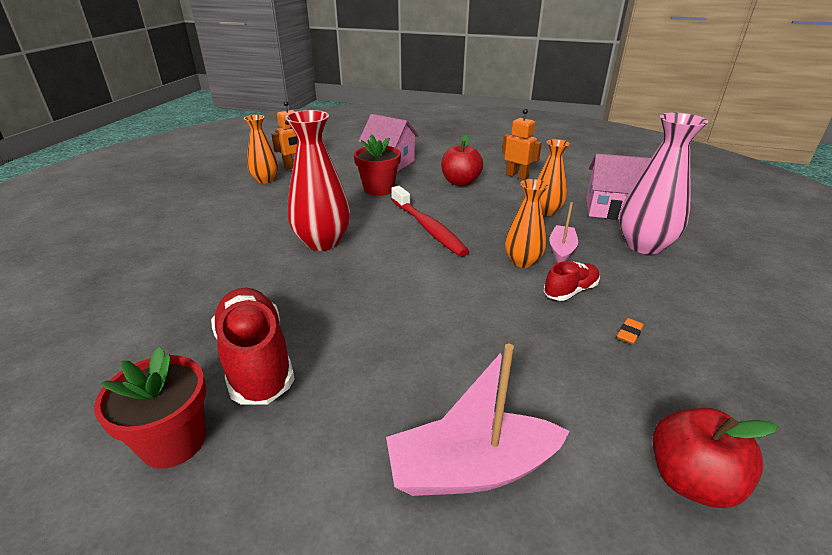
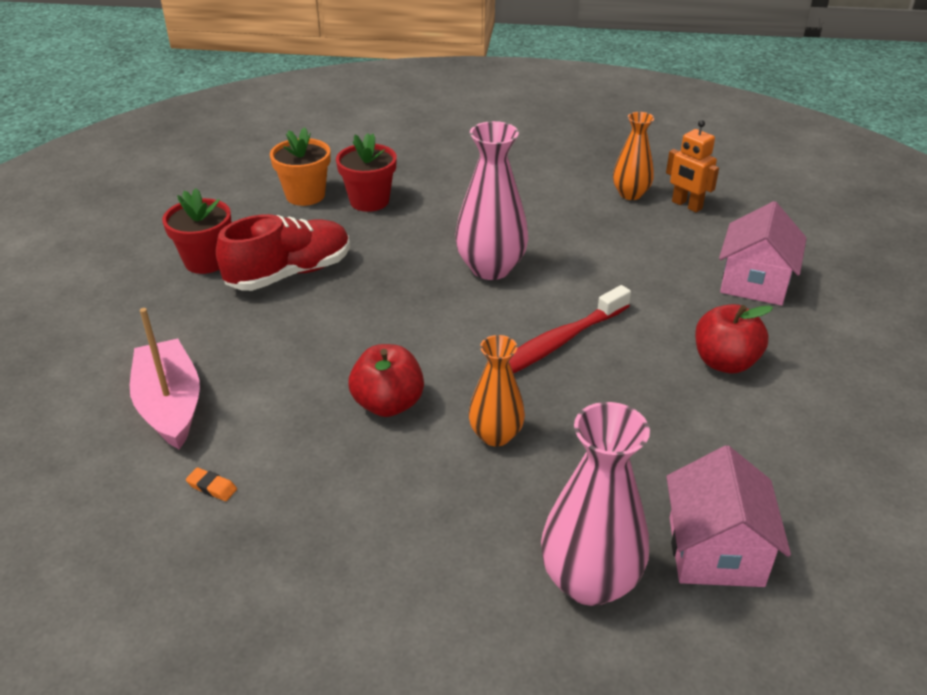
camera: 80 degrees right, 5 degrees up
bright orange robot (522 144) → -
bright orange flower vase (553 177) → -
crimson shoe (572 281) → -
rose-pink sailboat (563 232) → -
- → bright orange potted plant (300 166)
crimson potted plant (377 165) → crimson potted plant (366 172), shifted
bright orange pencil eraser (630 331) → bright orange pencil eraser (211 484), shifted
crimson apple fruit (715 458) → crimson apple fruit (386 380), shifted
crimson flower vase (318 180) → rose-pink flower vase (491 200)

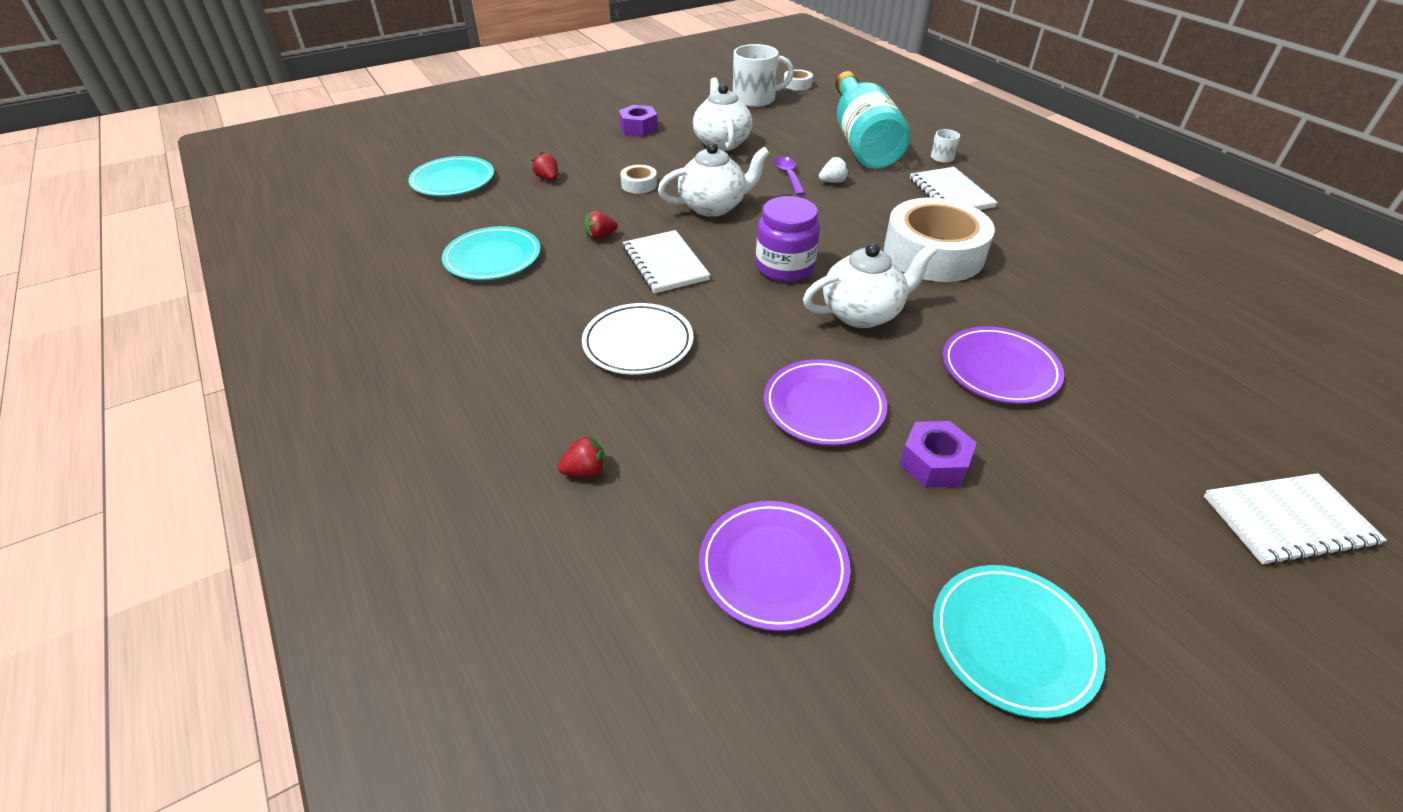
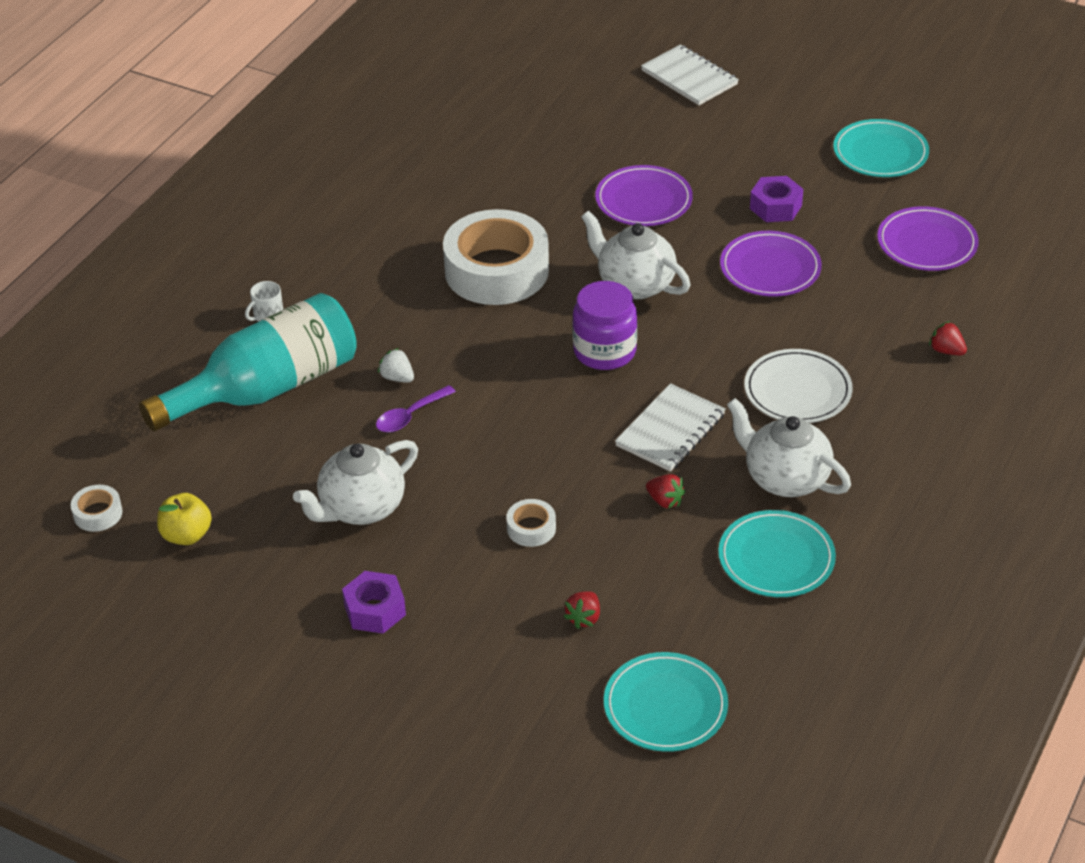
camera: 120 degrees left, 0 degrees up
white notepad (954 188) → -
white china teapot (714 179) → white china teapot (789 447), shifted
white tea mug (763 75) → yellow apple fruit (184 519)

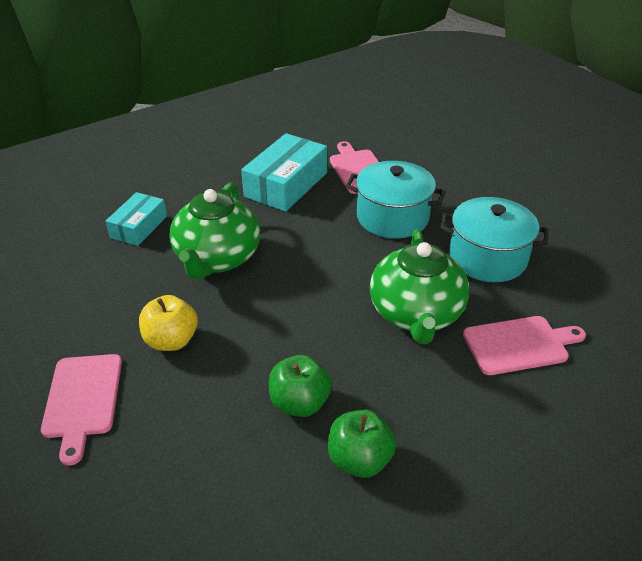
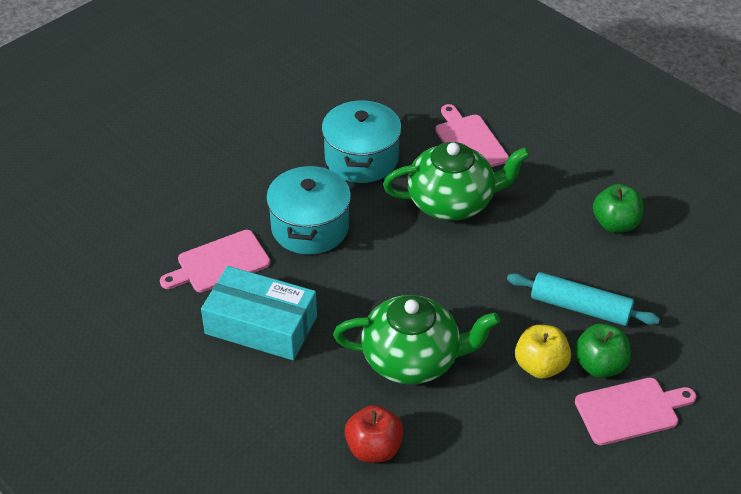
camera: 100 degrees left, 5 degrees up
- → turquoise rolling pin (583 299)
emerald apple fruit (300 386) → emerald apple fruit (602 351), shifted
turquoise package (136 219) → crimson apple fruit (374 434)

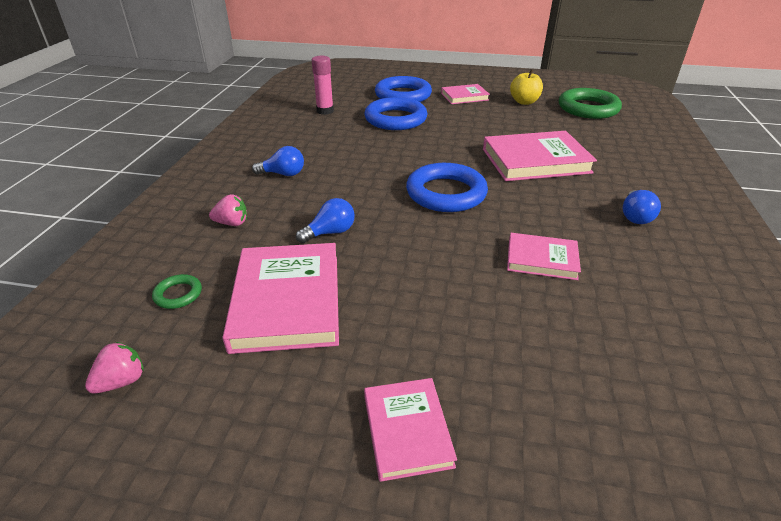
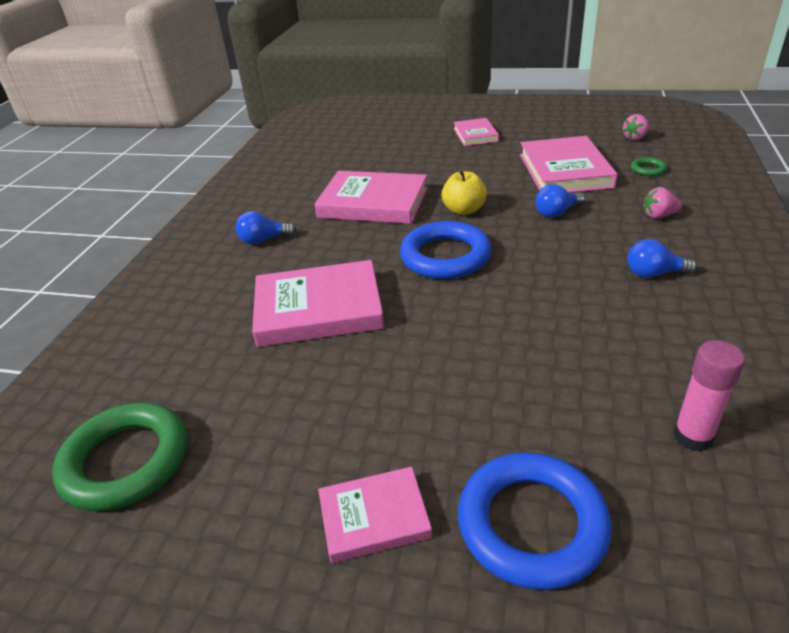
camera: 175 degrees left, 0 degrees up
royal blue hoop (396 113) → -
yellow apple fruit (526 87) → yellow apple fruit (464 192), shifted
royal blue lightbulb (642 207) → royal blue lightbulb (265 227), 120 degrees counterclockwise
rose-pink hardback (544 256) → rose-pink hardback (370 197), x1.77

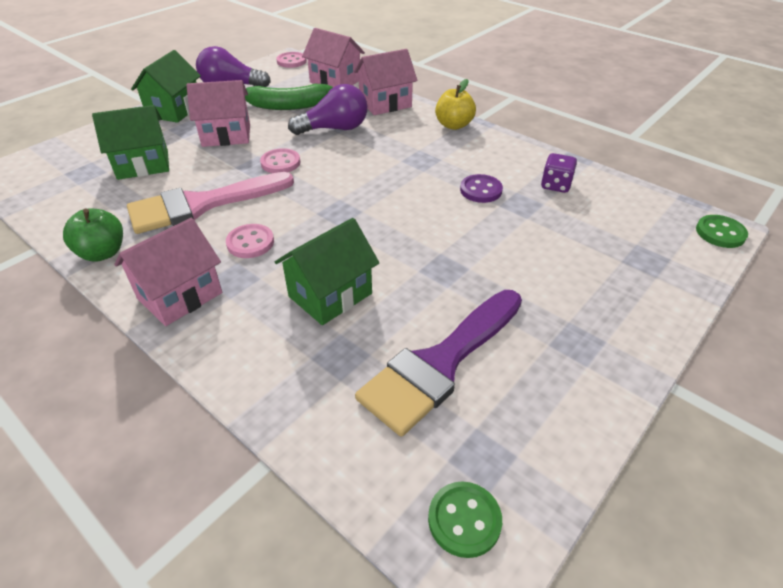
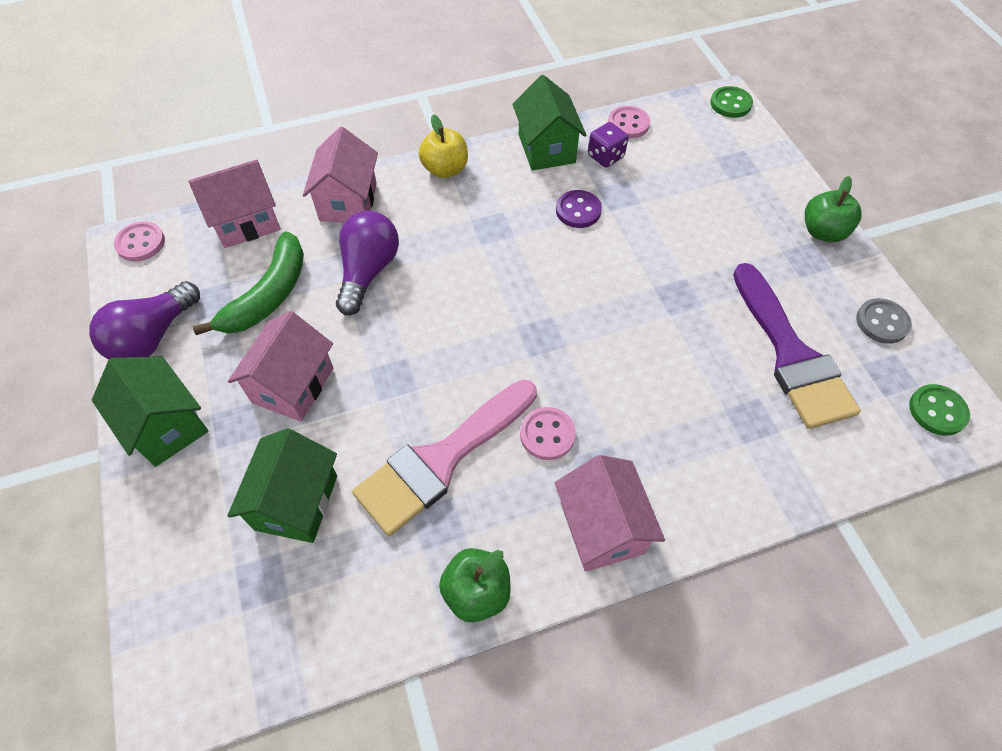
camera: 60 degrees left, 15 degrees up
- → emerald apple fruit (833 209)
- → grey button (884 321)
rose-pink button (280 160) → rose-pink button (629 122), shifted
emerald house (327 271) → emerald house (549 122), shifted
rose-pink paintbrush (210 203) → rose-pink paintbrush (444 458), 45 degrees clockwise

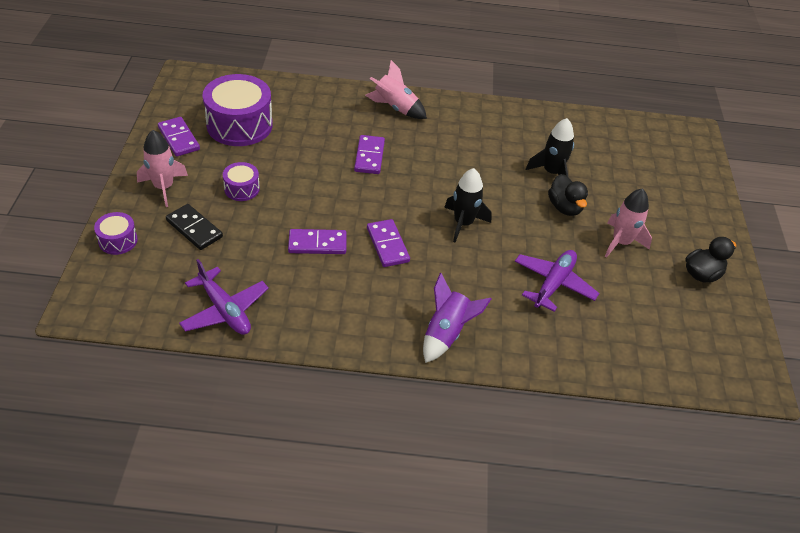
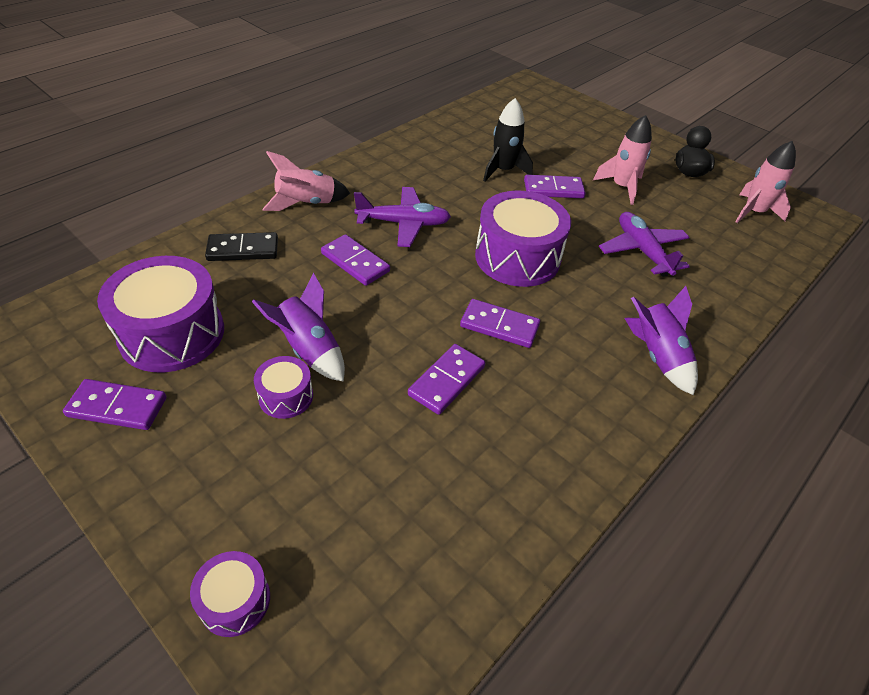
camera: 50 degrees left, 0 degrees up
- → purple toy rocket (298 327)
rose-pink toy rocket (162 168) → rose-pink toy rocket (765 182), shifted
black domino (194 227) → black domino (241 246), shifted
purple aeroplane (224 297) → purple aeroplane (402 217), shifted
black toy rocket (468 205) → purple drum (523 239)
black duck (568 195) → purple domino (555 186)

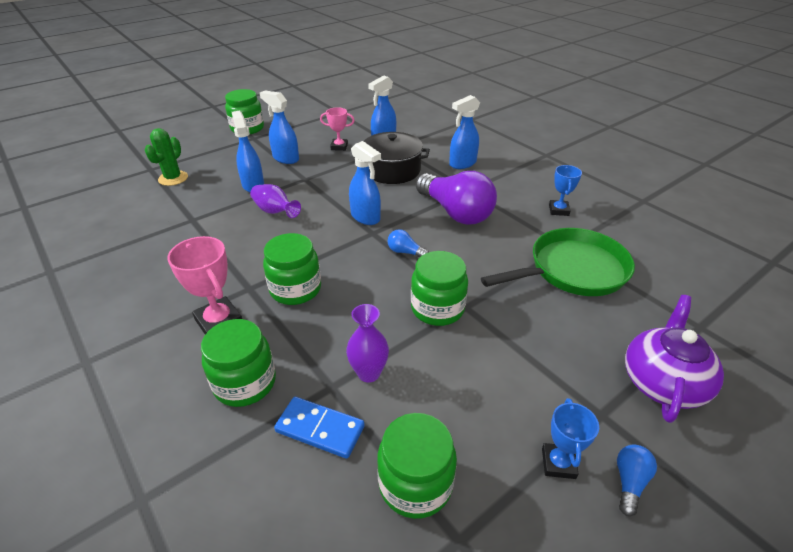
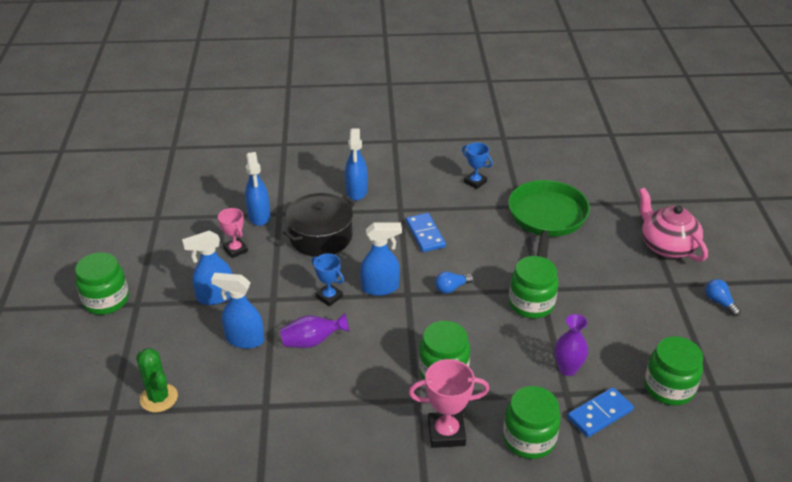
camera: 55 degrees left, 0 degrees up
royal blue trophy (570 438) → royal blue trophy (328 280), shifted
purple lightbulb (456 198) → royal blue domino (426 232)
purple china teapot (674 359) → rose-pink china teapot (673 225)
rose-pink trophy (337 129) → rose-pink trophy (233 233), 75 degrees counterclockwise

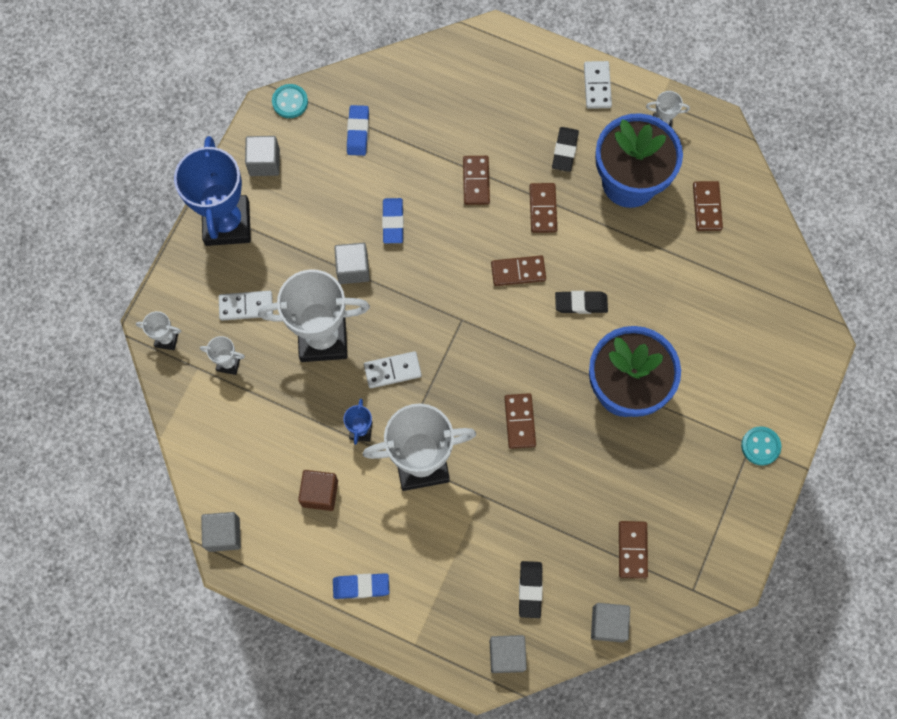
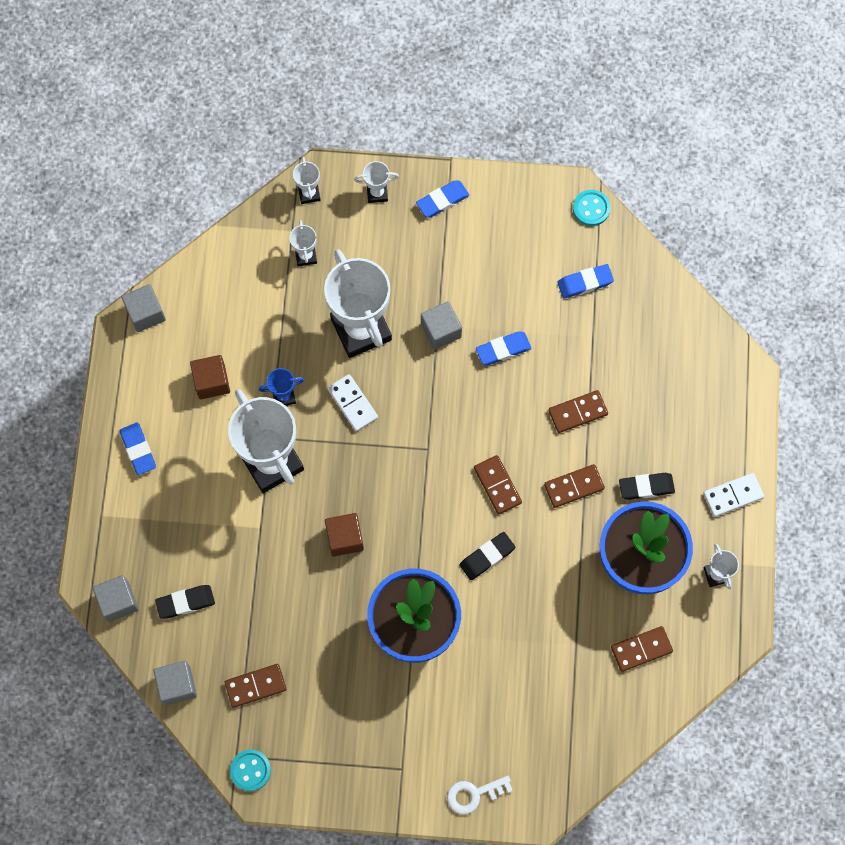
camera: 70 degrees right, 0 degrees up
white domino (246 306) → -
grey solid cube (262 156) → -
- → white trophy (376 182)
- → white key (480 795)
turquoise button (761 446) → turquoise button (250 770), shifted
royal blue trophy (212 191) → royal blue pencil eraser (442 198)
russet domino (520 421) → russet solid cube (344 534)
black pencil eraser (581 302) → black pencil eraser (487 556), 75 degrees clockwise

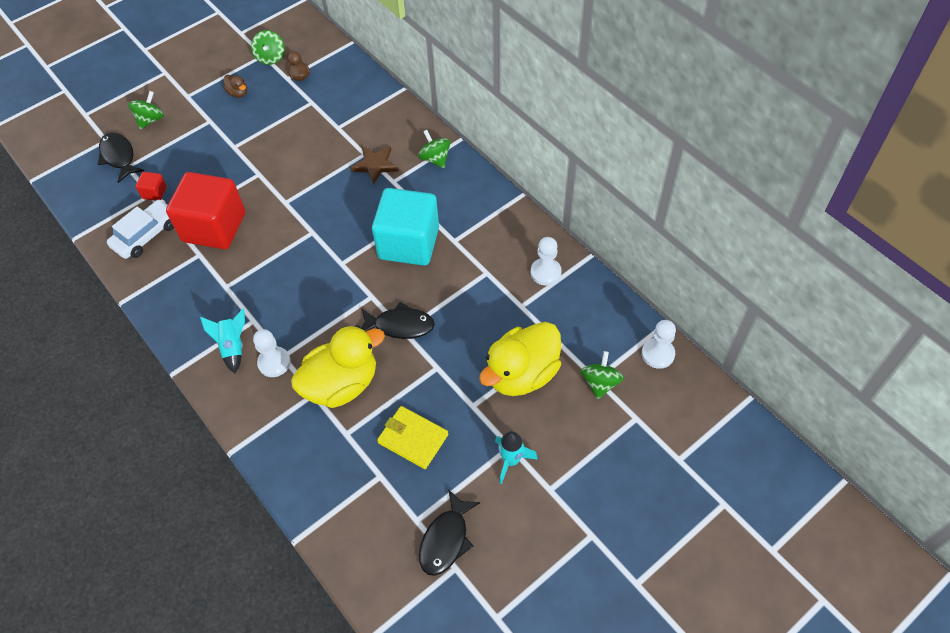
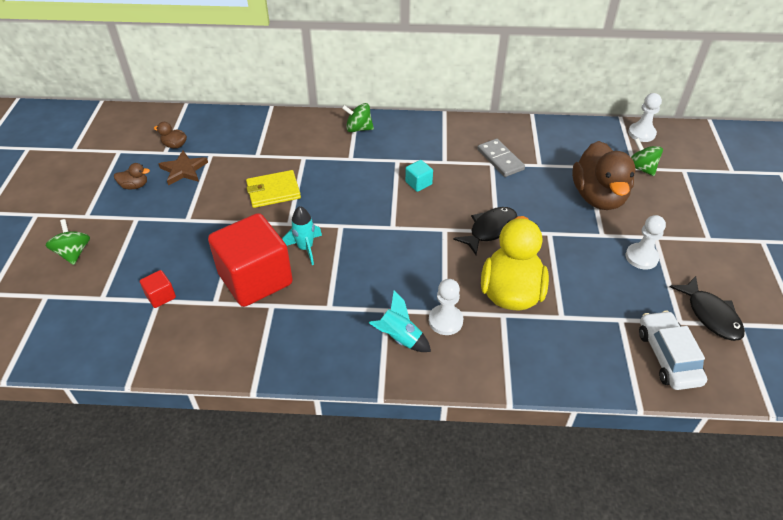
camera: 50 degrees left, 10 degrees down
black fish (121 157) → -
emerald toy top (268 47) → -
- → grey domino (501 158)
white automobile (140 229) → white automobile (673 350), shifted
russet star shape (374 165) → russet star shape (183 168), shifted
yellow card wallet (412 437) → yellow card wallet (273 189), shifted
turquoise toy rocket (516 457) → turquoise toy rocket (302 235), shifted
white chess pawn (546 261) → white chess pawn (646 242), shifted
yellow duck (520 359) → russet duck (604 175)
turquoise solid cube (405 227) → turquoise solid cube (419 176), x0.40

